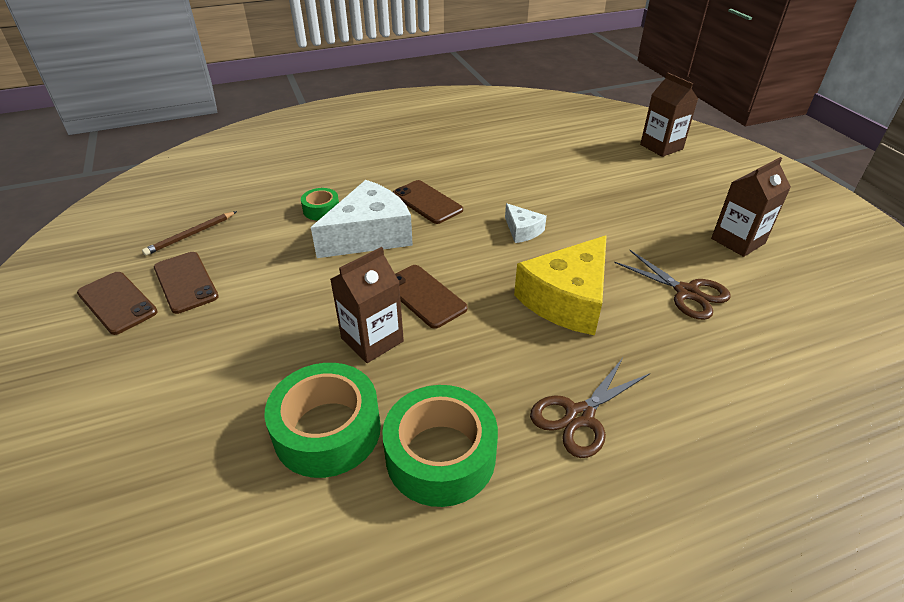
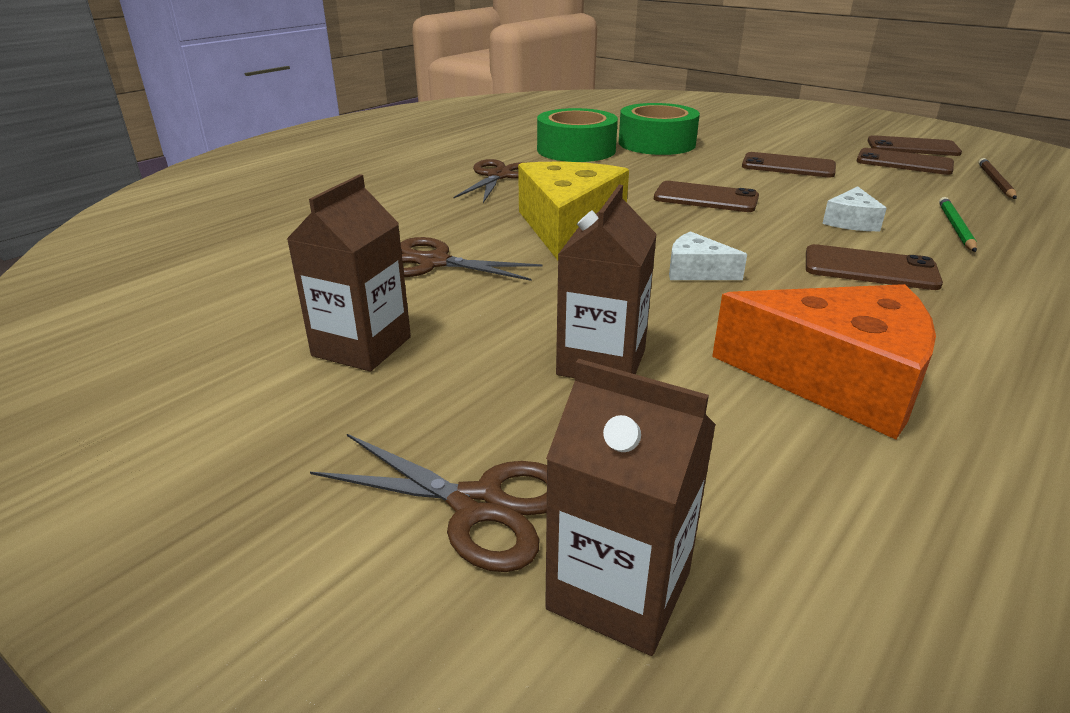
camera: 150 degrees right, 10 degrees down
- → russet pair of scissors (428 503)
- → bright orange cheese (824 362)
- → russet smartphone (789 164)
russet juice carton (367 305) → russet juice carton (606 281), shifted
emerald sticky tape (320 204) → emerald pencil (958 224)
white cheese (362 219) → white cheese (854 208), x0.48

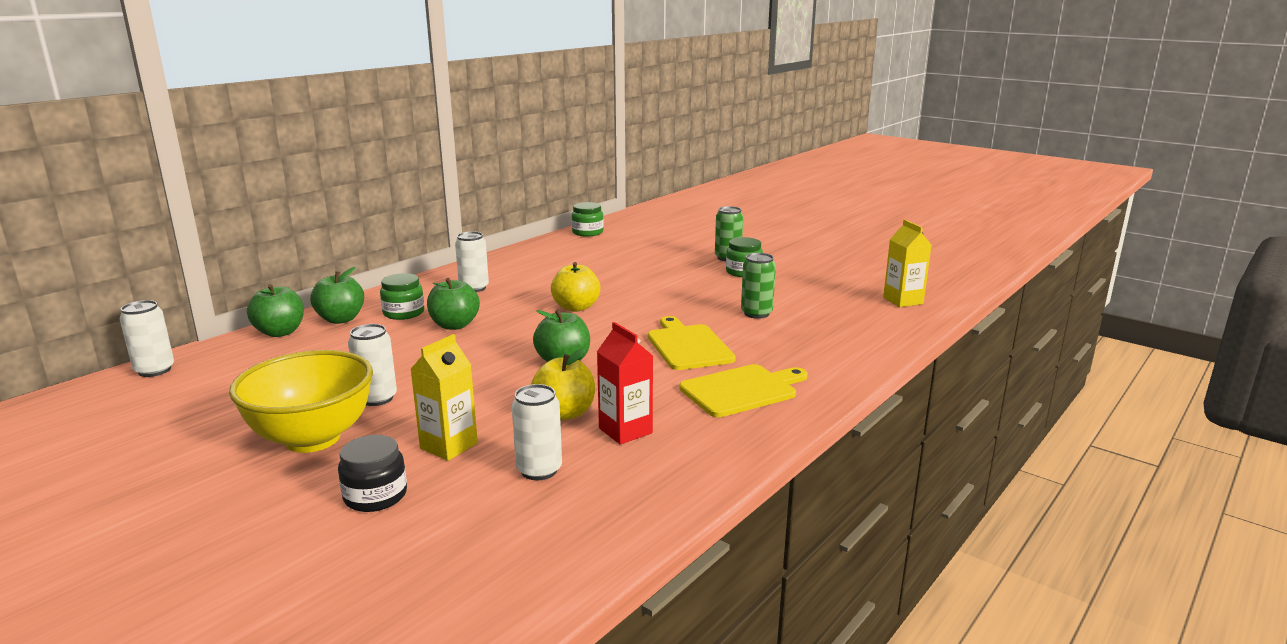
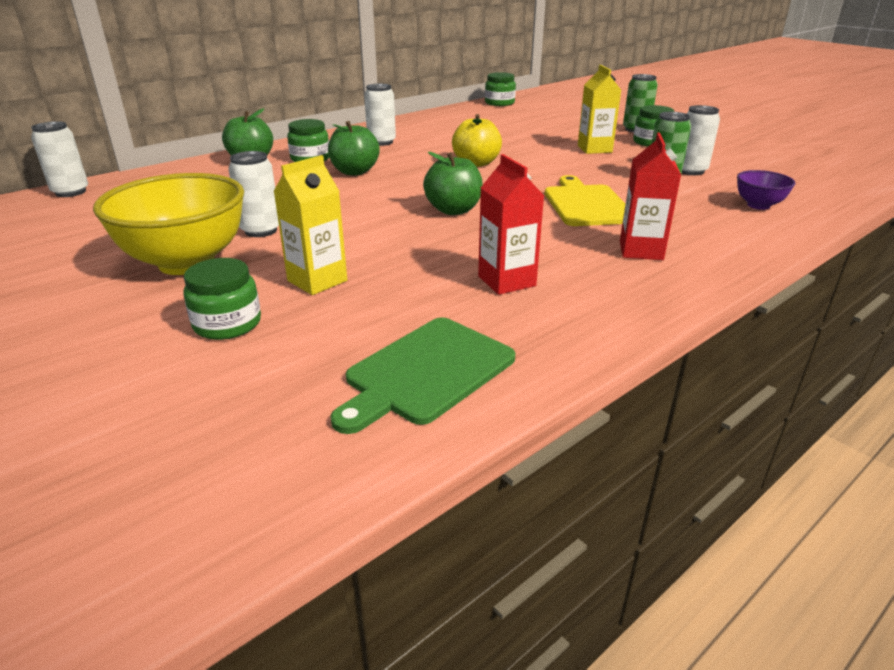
camera: 10 degrees right, 10 degrees up
emerald apple fruit (275 310) → -
yellow apple fruit (563 384) → -
- → emerald cutting board (423 375)
- → purple bowl (766 190)
white can (537 432) → white can (701 140), shifted
yellow juice carton (907 263) → yellow juice carton (599 109), shifted
yellow cutting board (743 390) → crimson juice carton (650 196)
black jam jar (372 473) → emerald jam jar (222 299)

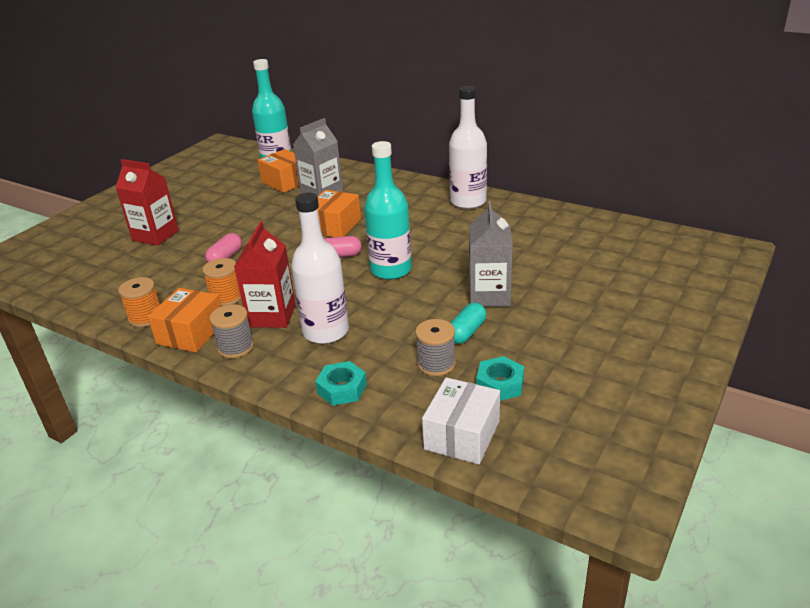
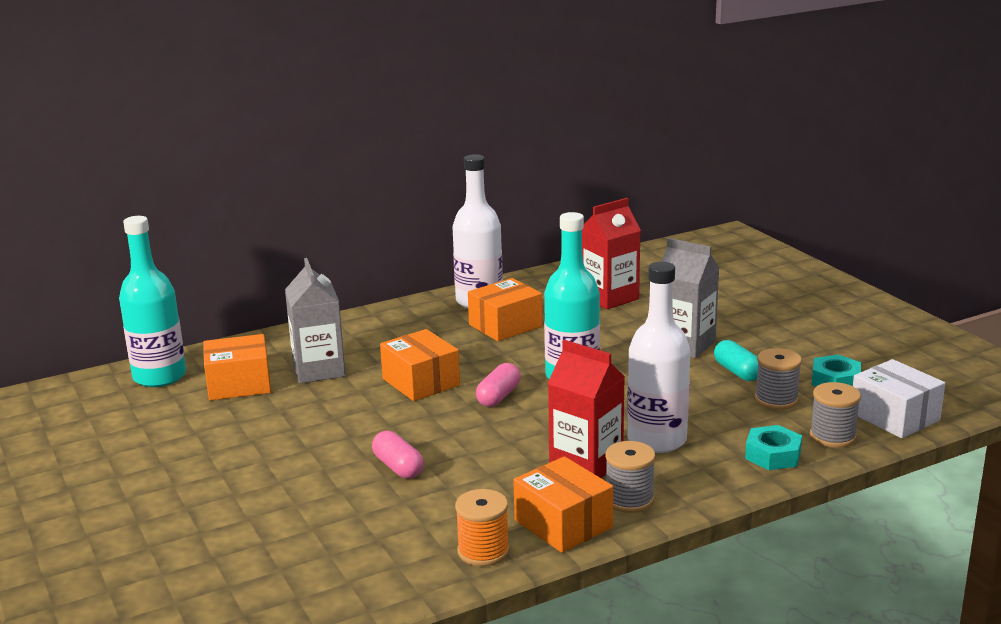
camera: 60 degrees left, 10 degrees down
bright orange bobbin (221 282) → -
- → bright orange package (505 309)
- → grey bobbin (835 415)
crimson juice carton (147 202) → crimson juice carton (611 253), shifted

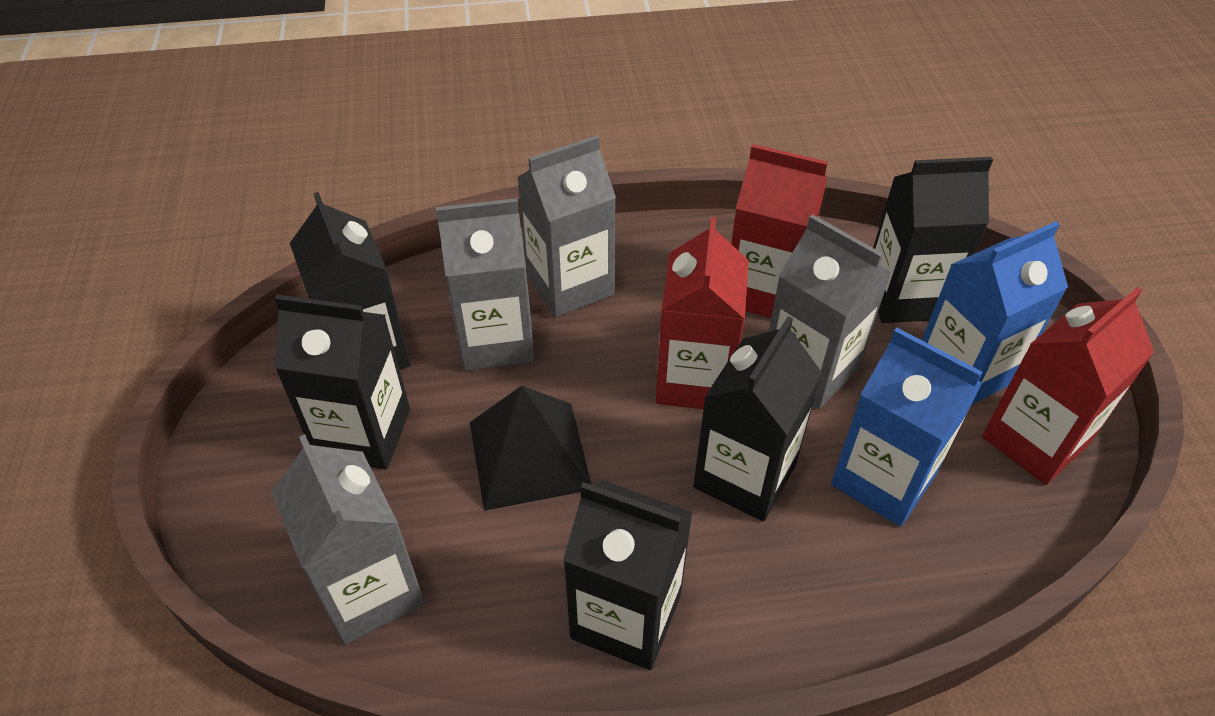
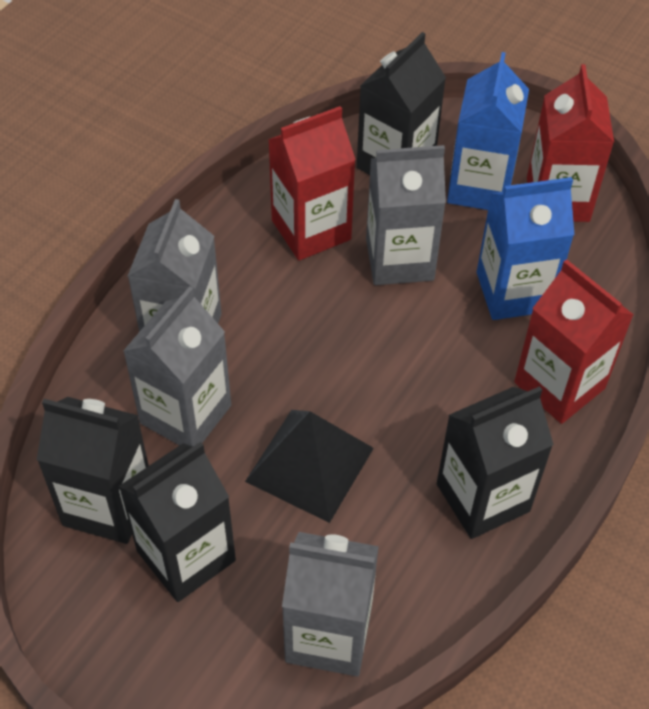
camera: 50 degrees left, 5 degrees up
black juice carton (757 418) → -
crimson juice carton (702 313) → crimson juice carton (574 341), shifted

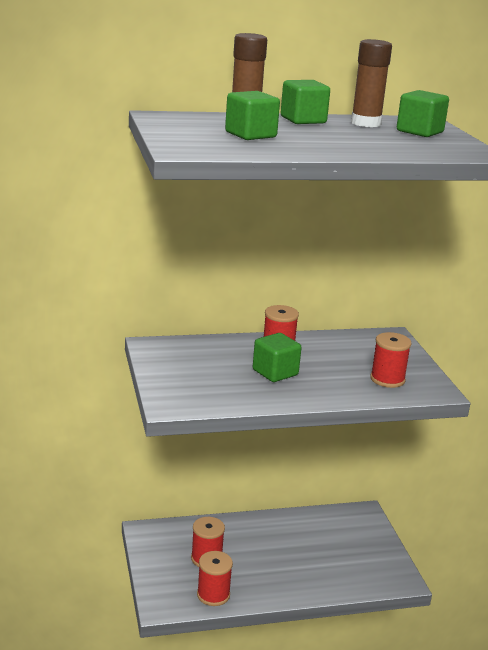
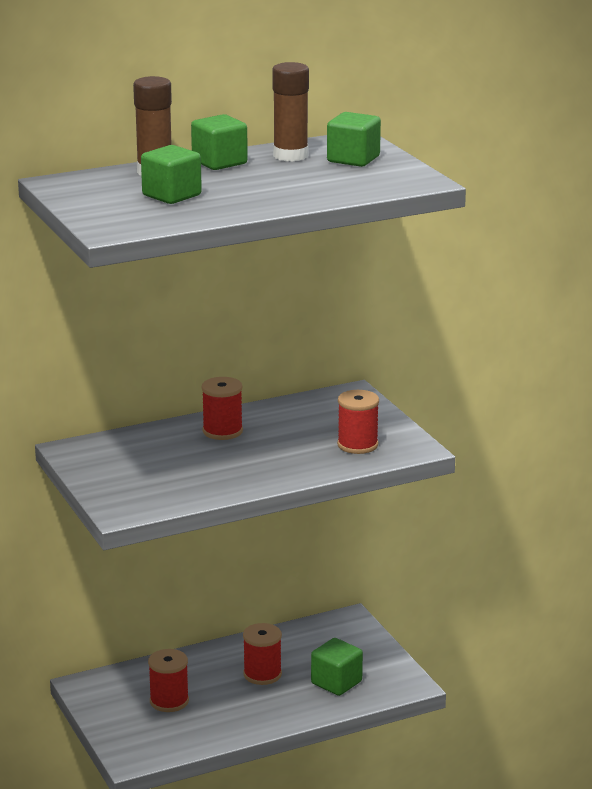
camera: 10 degrees left, 0 degrees up
crimson bobbin (215 578) → crimson bobbin (262 654), shifted
emerald solid cube (277 357) → emerald solid cube (337 667), shifted

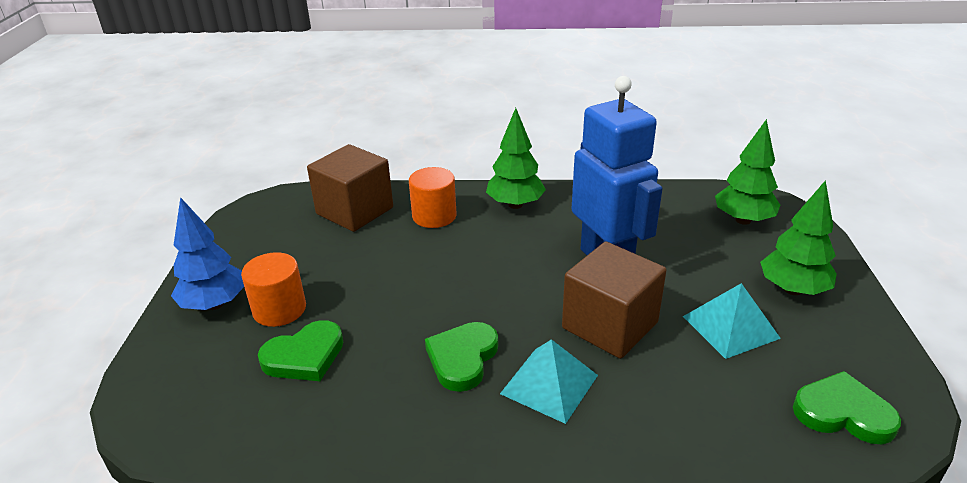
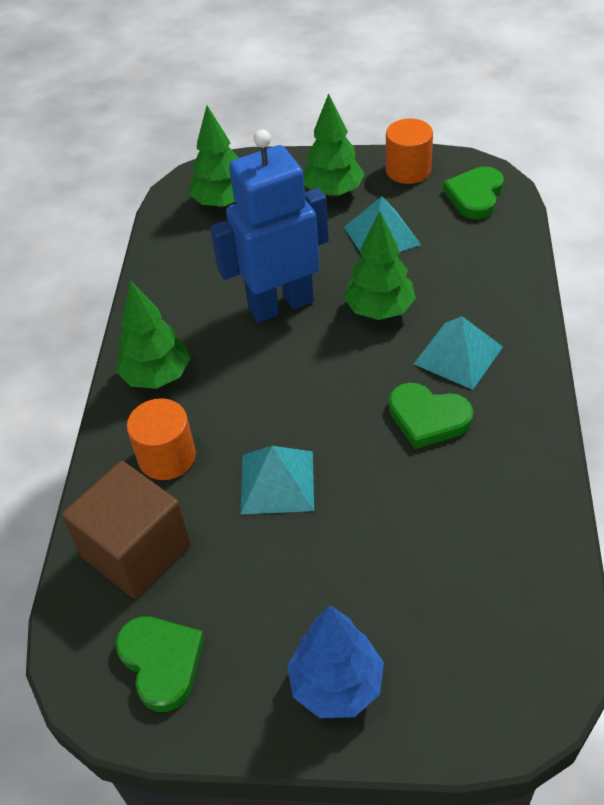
camera: 85 degrees left, 15 degrees up
- → turquoise pyramid (277 480)
bright orange cylinder shape (273 289) → bright orange cylinder shape (409 151), shifted
emerald love heart (300 350) → emerald love heart (160 664), shifted
russet solid cube (614 300) → emerald tree (379 265)

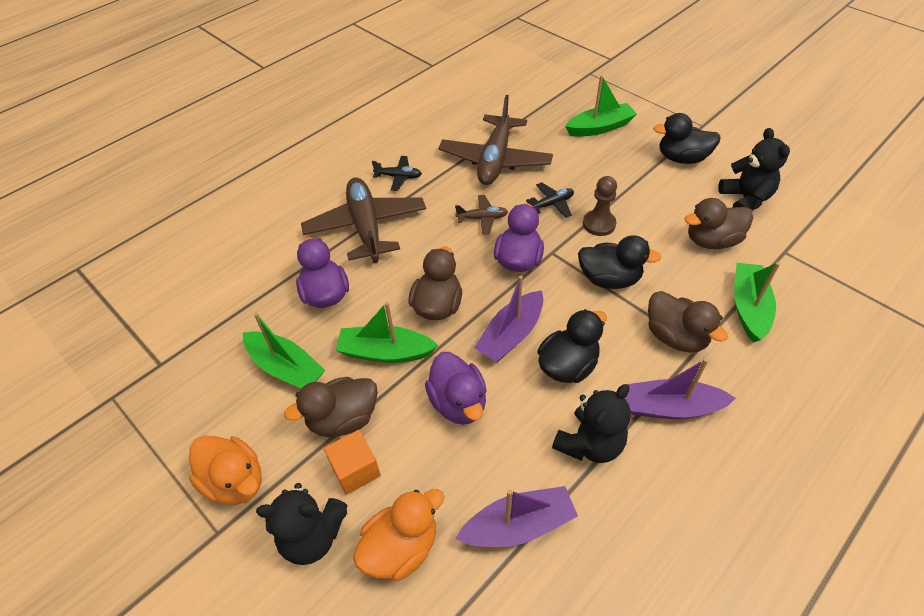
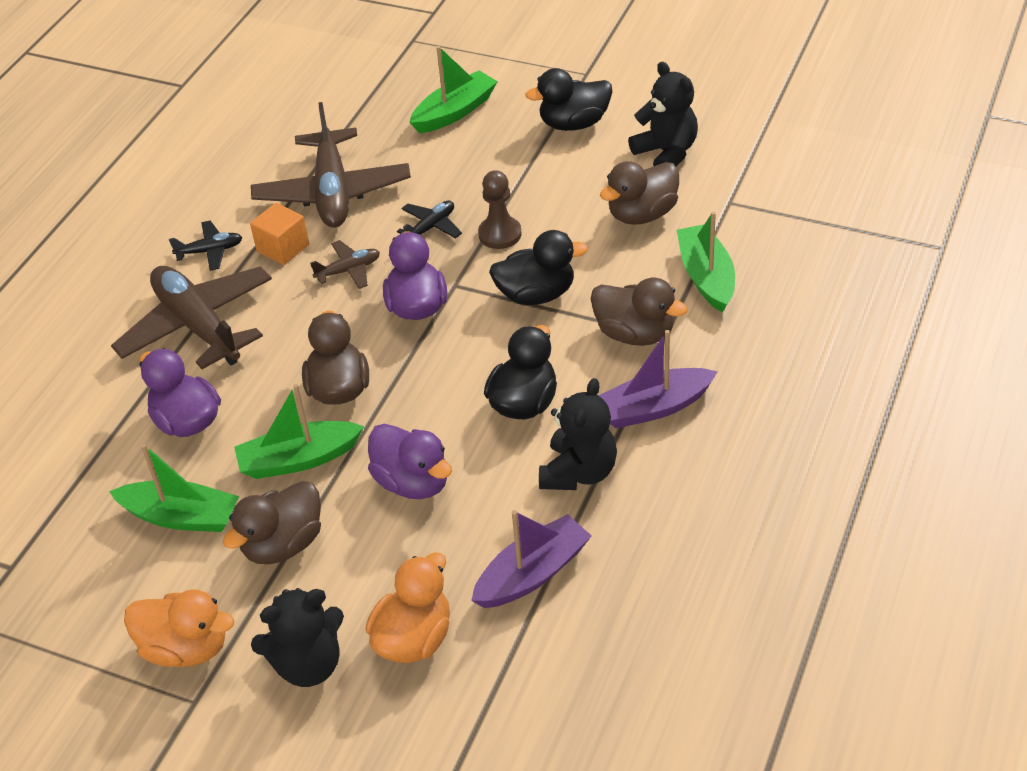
camera: 20 degrees left, 5 degrees down
purple sailboat (508 319) → -
bright orange solid cube (352 462) → bright orange solid cube (279 234), shifted

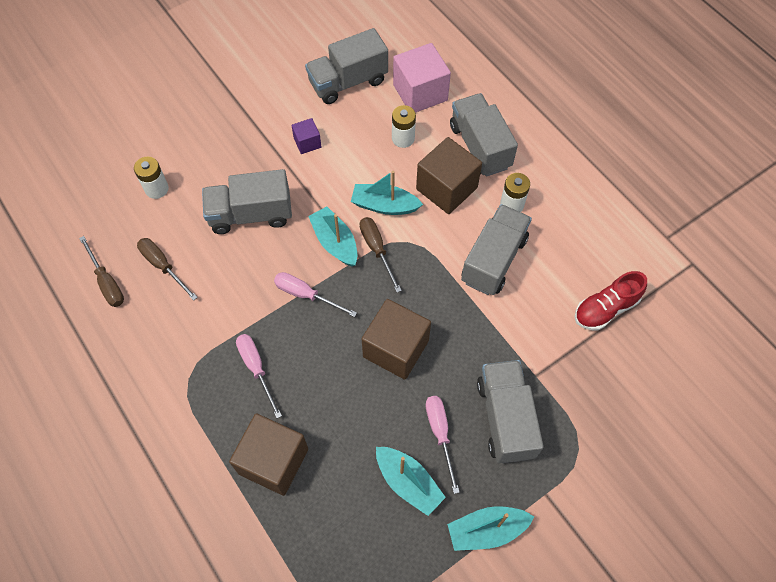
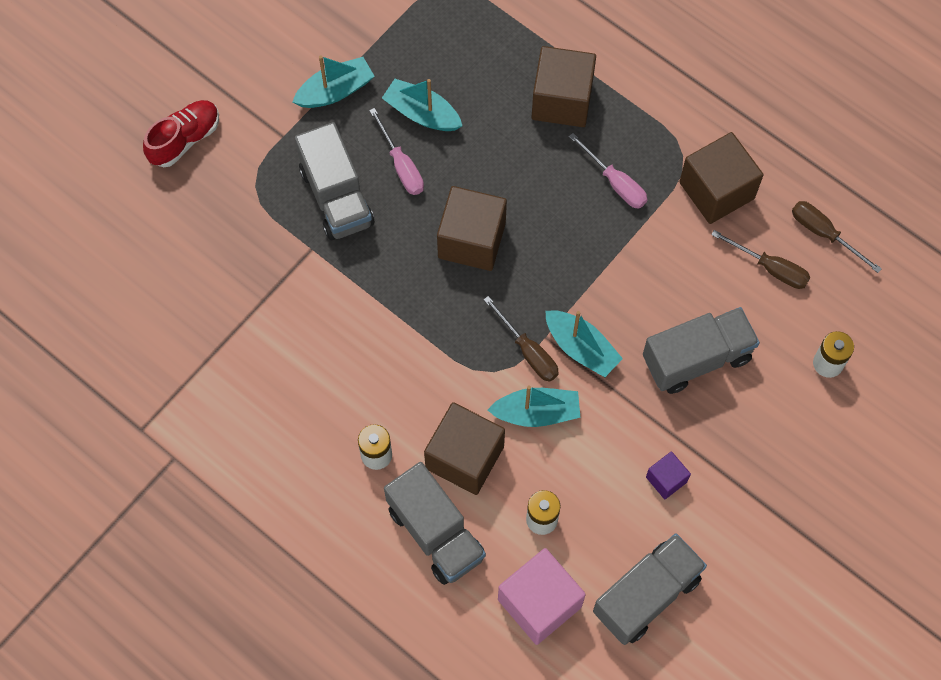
camera: 165 degrees right, 5 degrees up
rose-pink flat screwdriver (315 294) → -
grey lorry (496 249) → -
- → russet solid cube (721 178)
crimson shoe (611 301) → crimson shoe (181 133), shifted

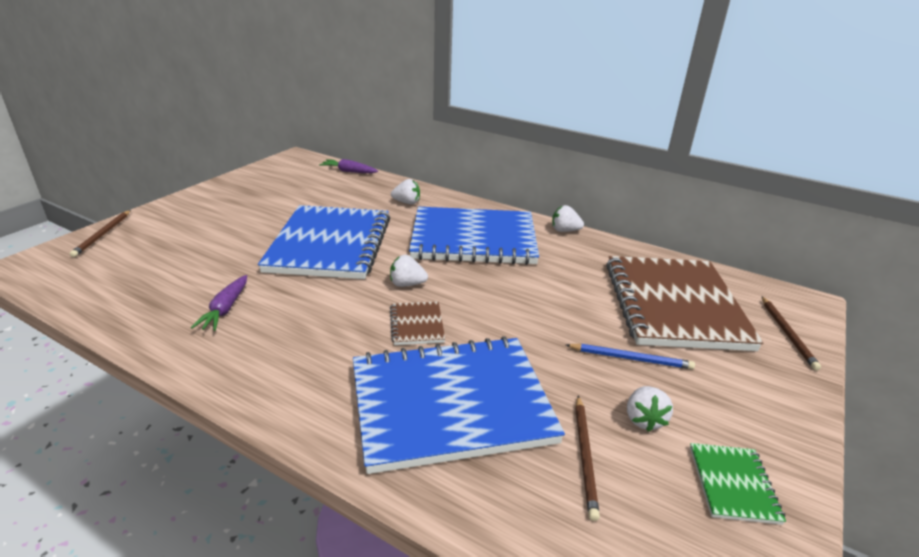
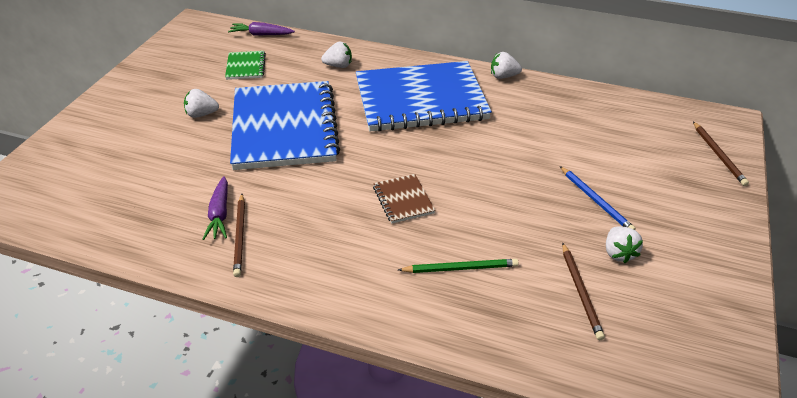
camera: 10 degrees left, 10 degrees up
russet notepad (684 303) → -
russet pencil (100 233) → russet pencil (239 235), shifted
white strawberry (409 271) → white strawberry (201 103), shifted
emerald notepad (738 484) → emerald notepad (245 65), shifted
royal blue notepad (459 405) → emerald pencil (458 266)
royal blue pencil (630 356) → royal blue pencil (598 198), 60 degrees clockwise

